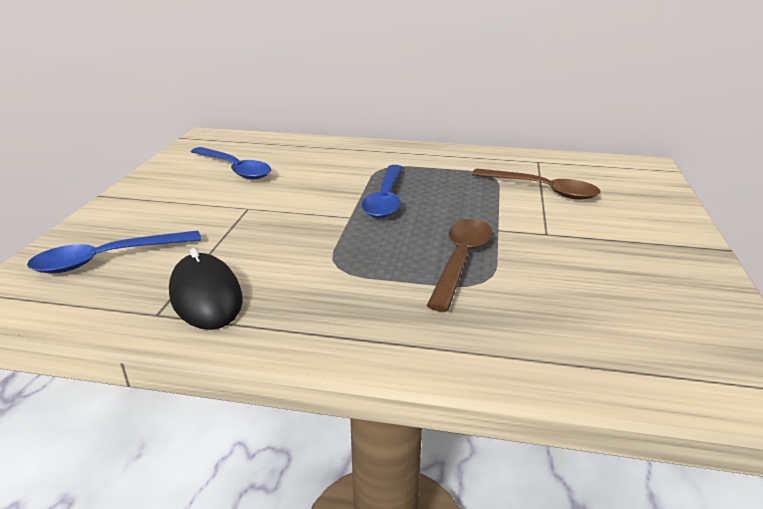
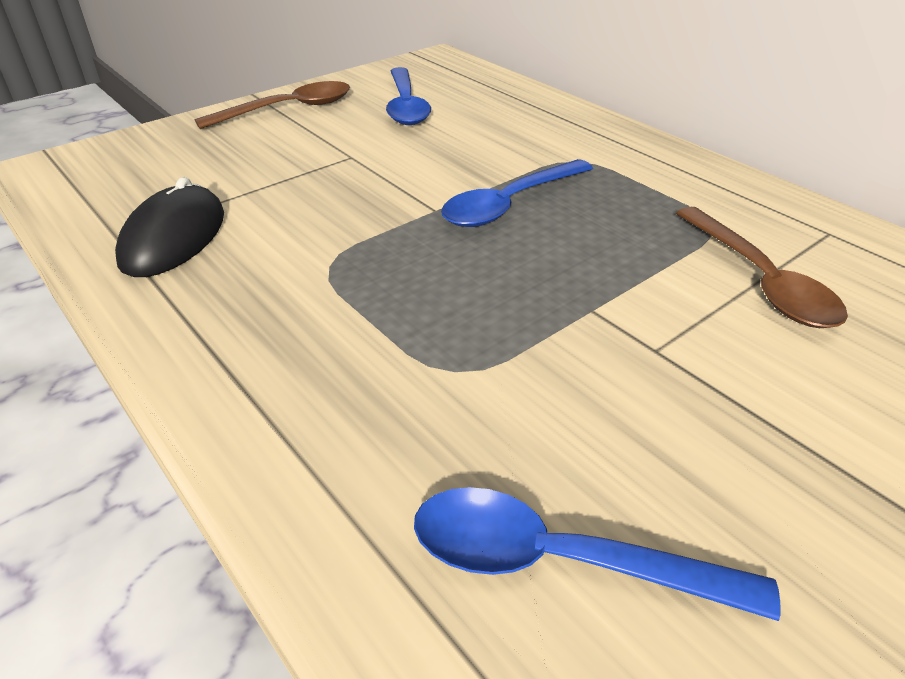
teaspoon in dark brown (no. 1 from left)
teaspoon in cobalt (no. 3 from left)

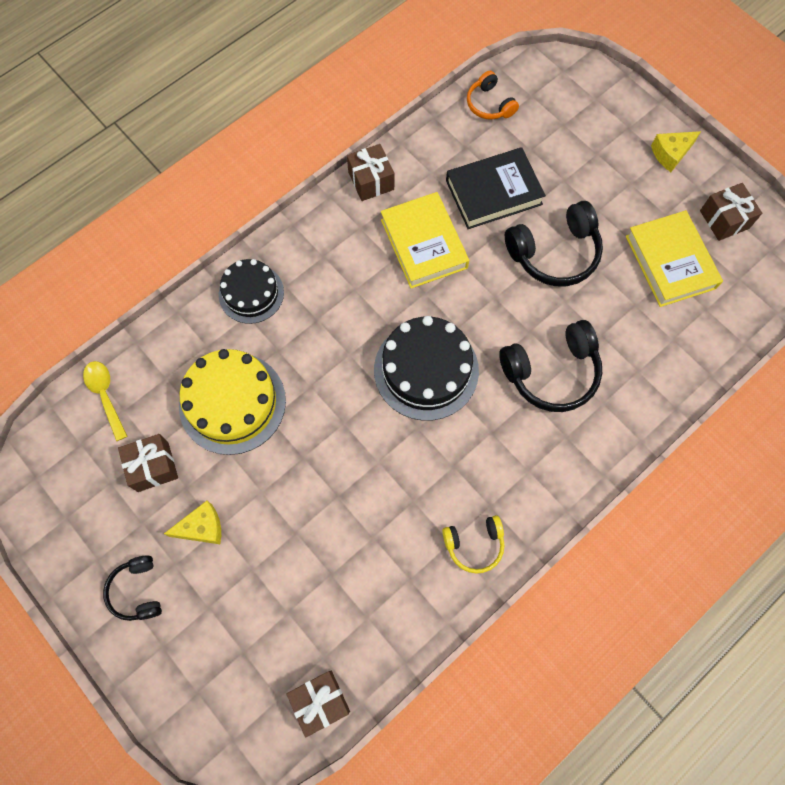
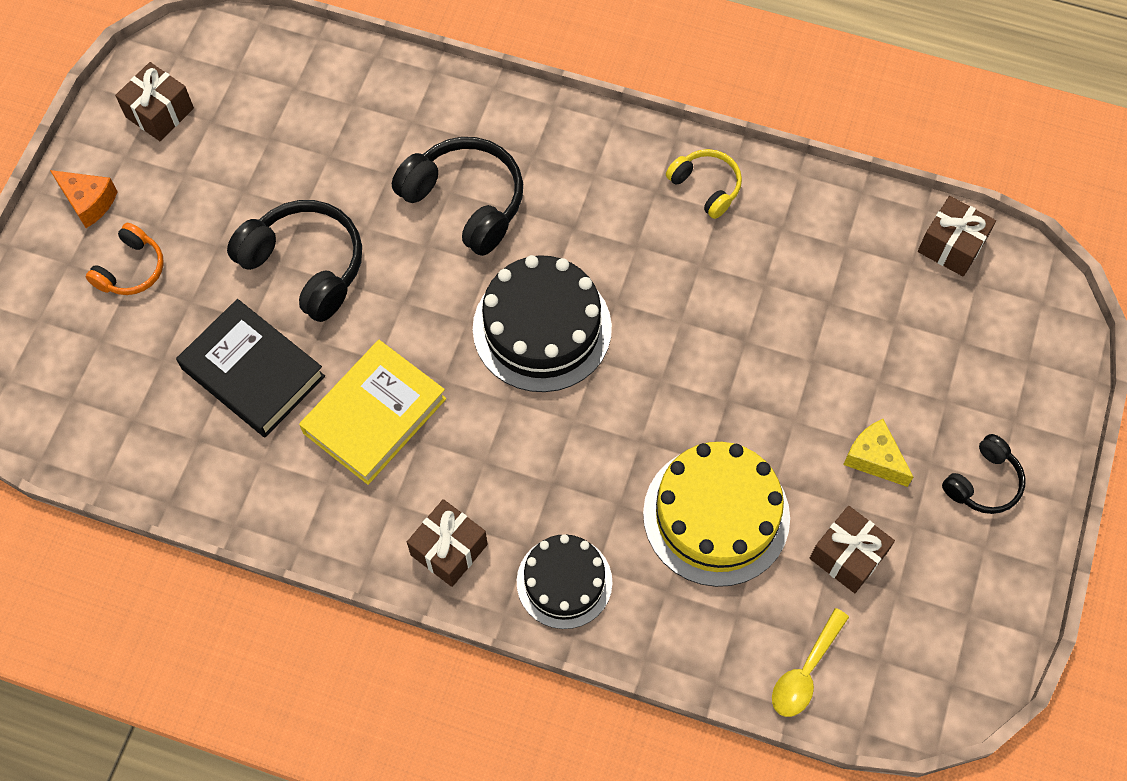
headphones in orange-coloured
cheese wedge in orange-coloured
present in dark brown (no. 2 from left)
hardback in bright yellow (no. 2 from left in the first image)

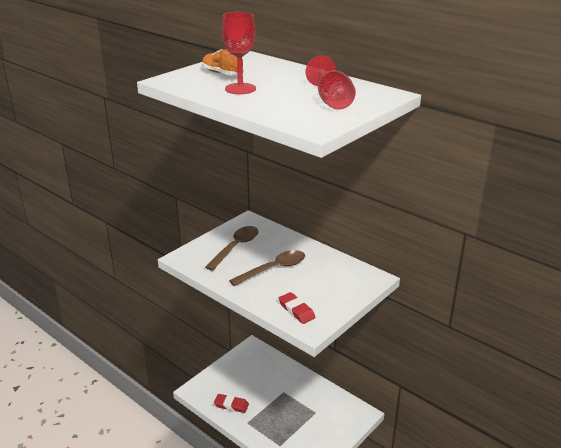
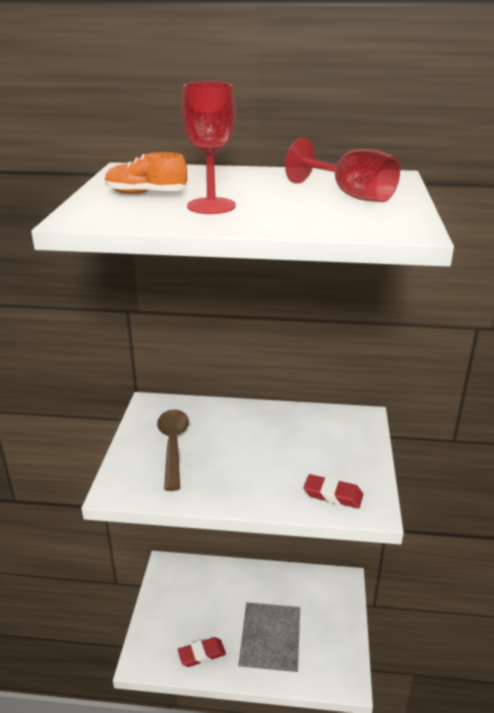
teaspoon in dark brown (no. 2 from left in the first image)

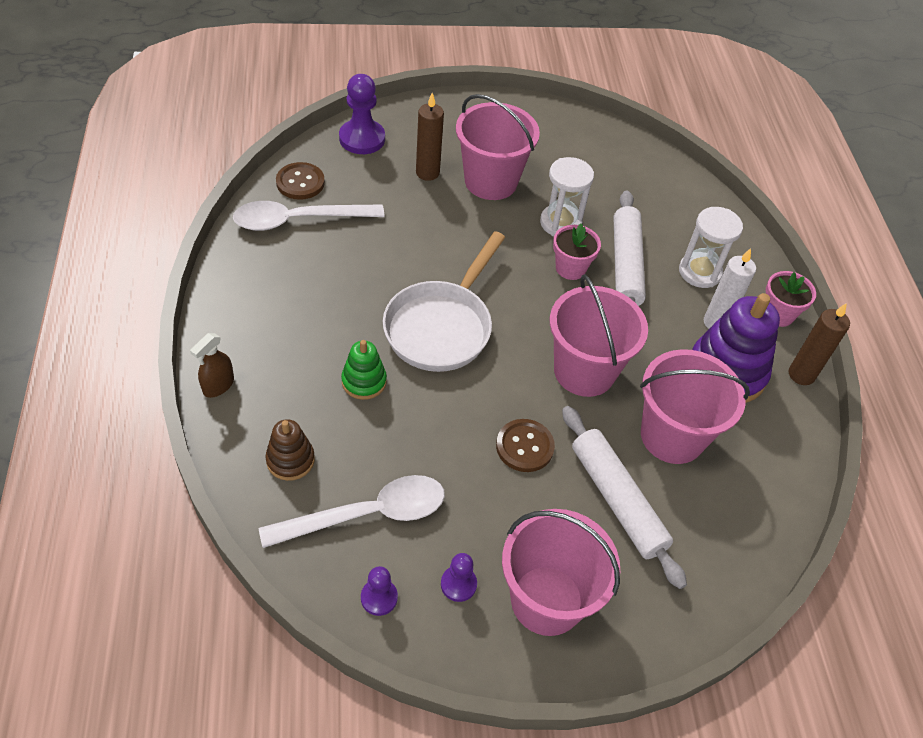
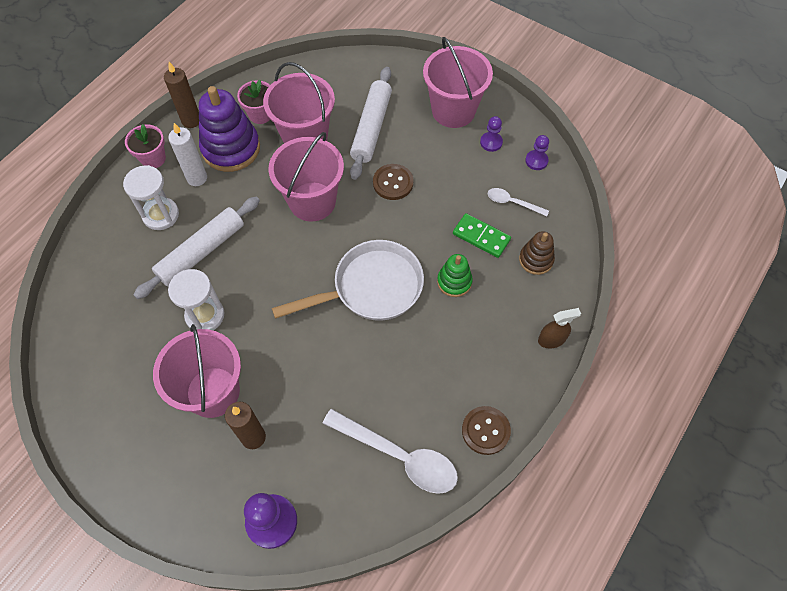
sewing button in dark brown (no. 2 from left)
flower pot in rosy (no. 2 from left)
teaspoon in white (no. 2 from left)
domino in leaf-green

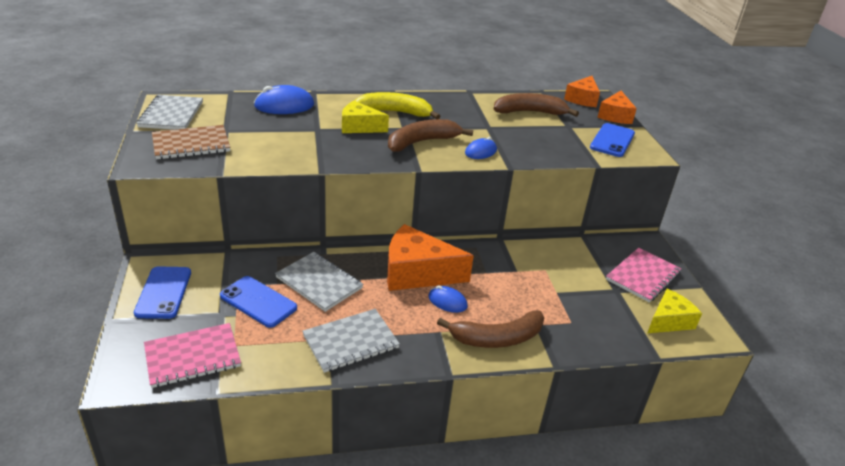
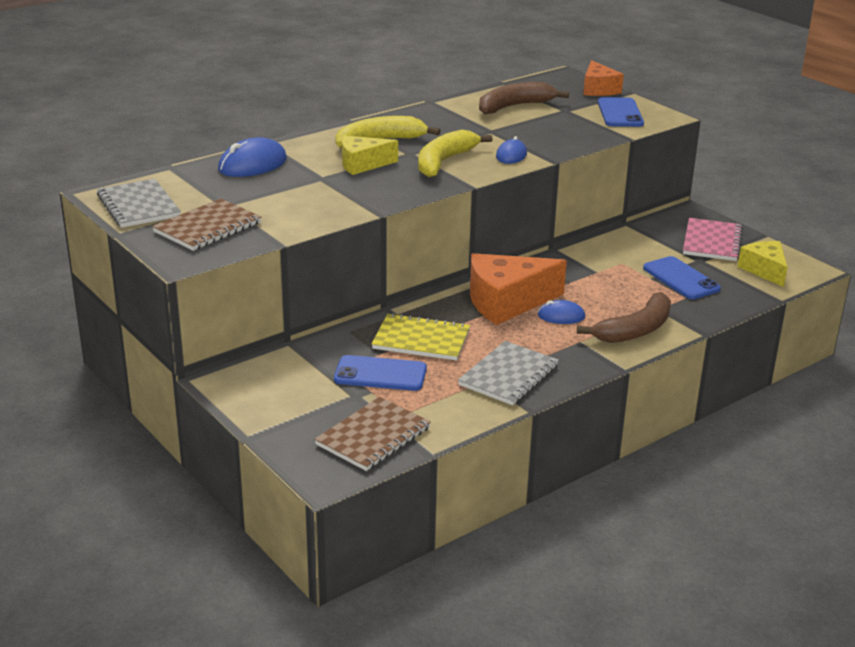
cheese wedge in orange-coloured (no. 2 from left in the first image)
banana in bright yellow (no. 2 from left)
exercise book in bright yellow
phone in cobalt (no. 3 from left)
cheese wedge in bright yellow (no. 2 from left)
exercise book in dark brown (no. 2 from left)

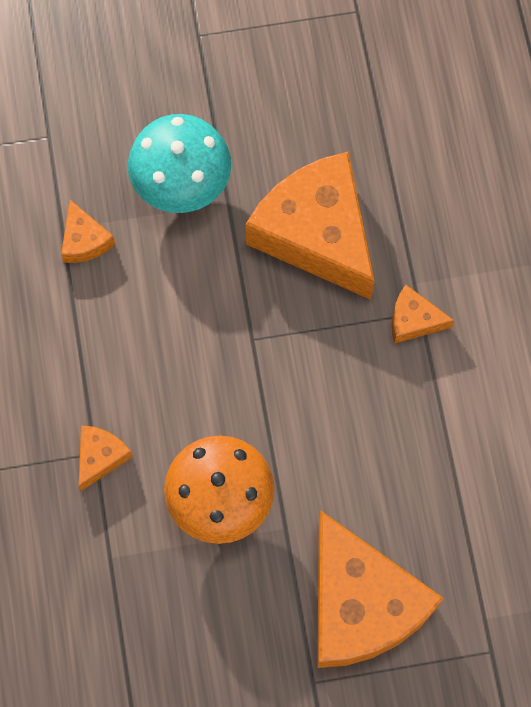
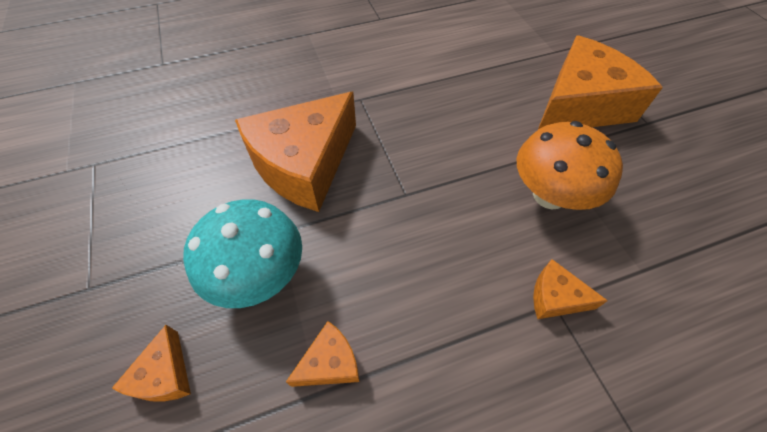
cheese wedge in orange-coloured (no. 1 from left)

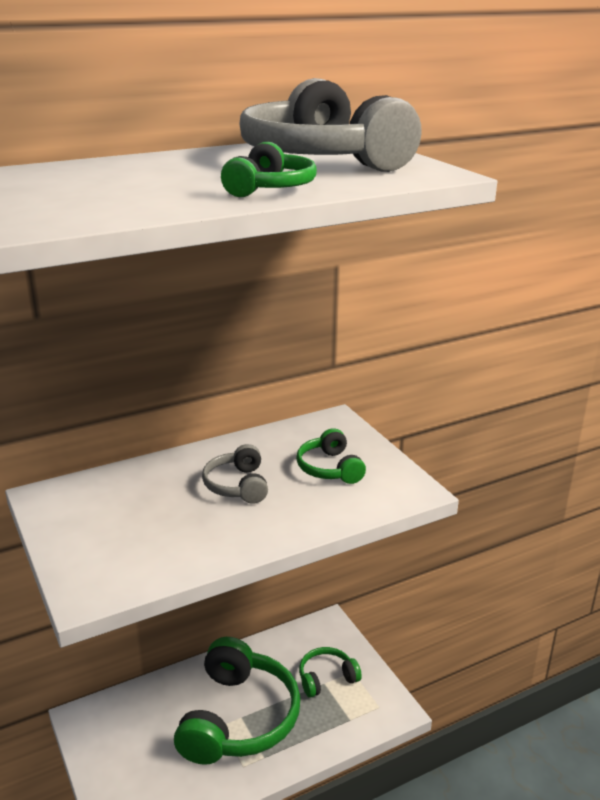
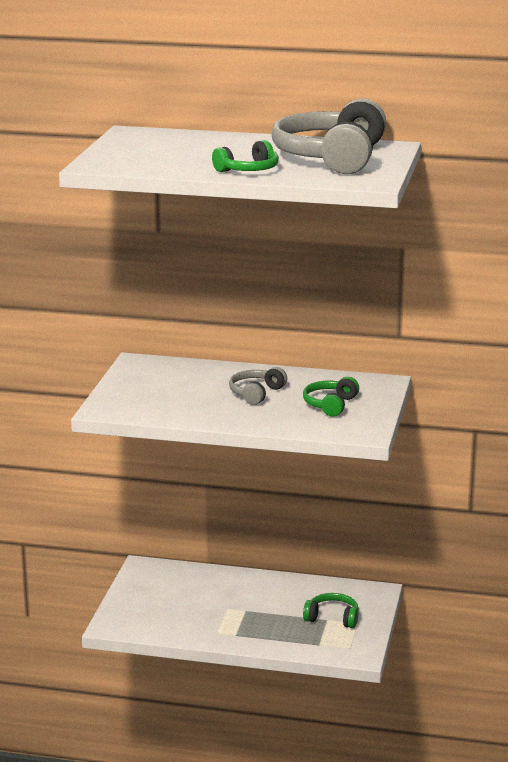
headphones in leaf-green (no. 1 from left in the first image)

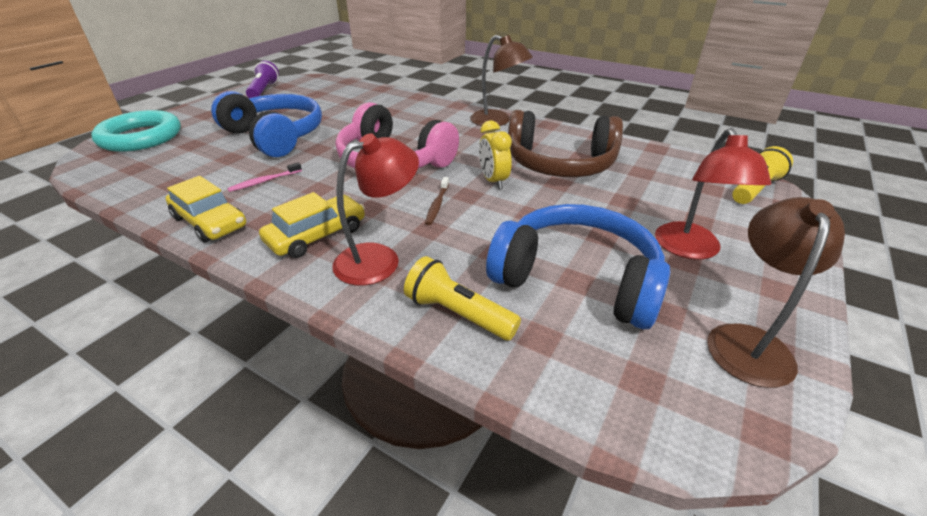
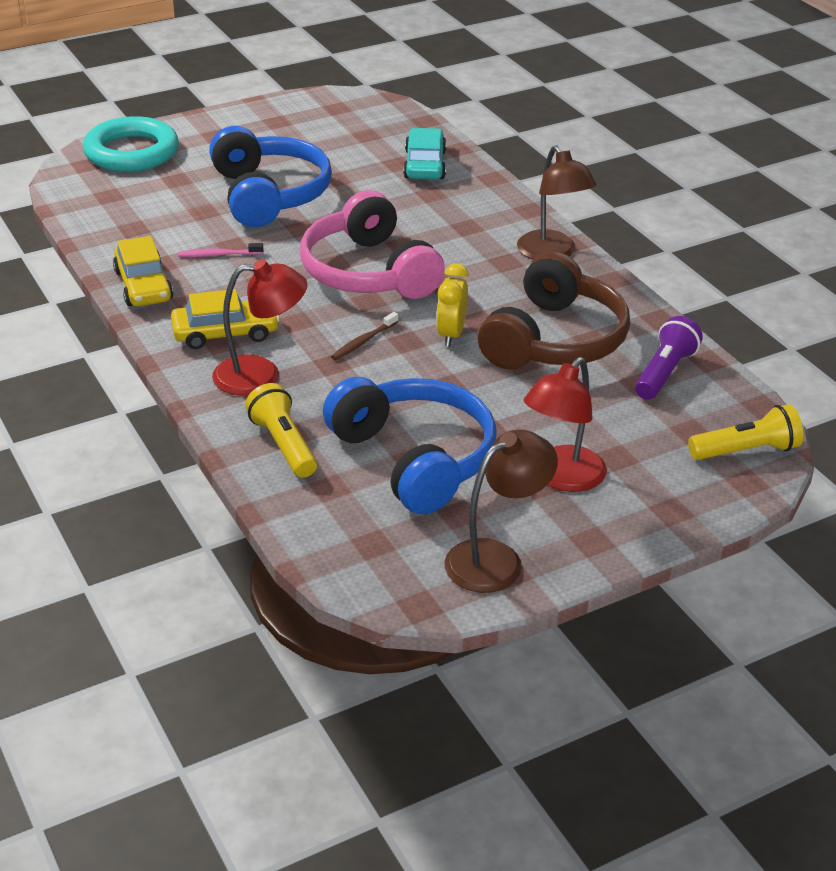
pocket torch in purple
headphones in dark brown
toy car in teal

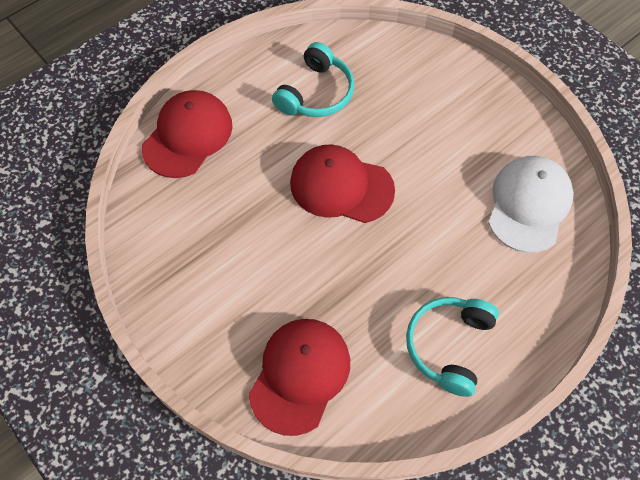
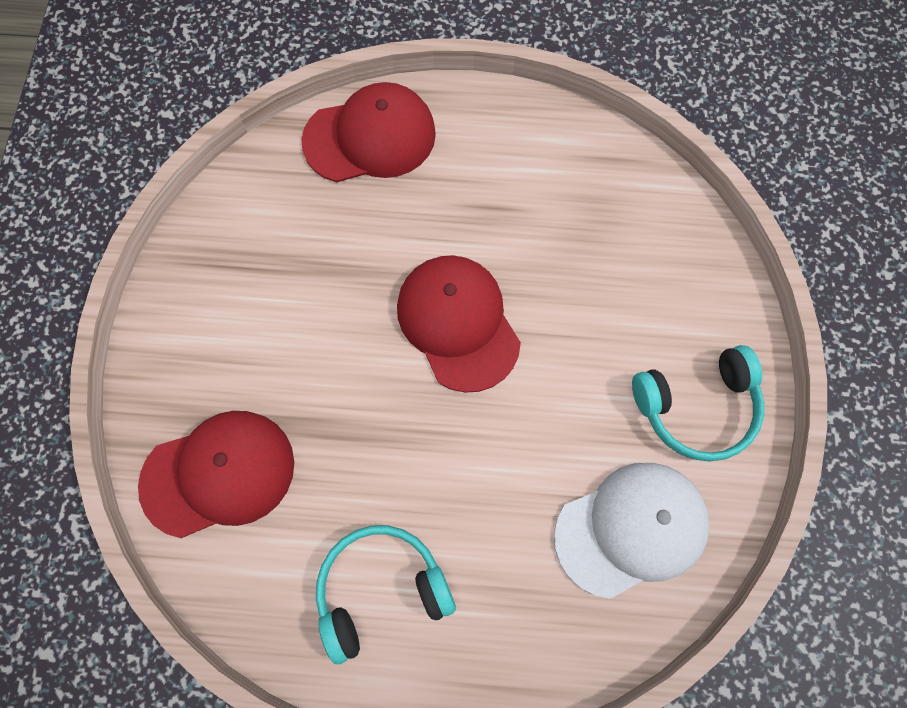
headphones in teal (no. 2 from left)

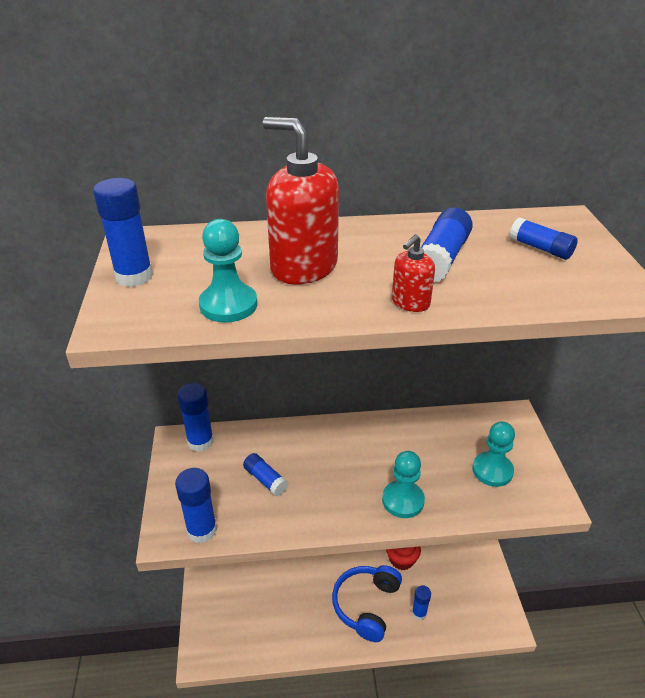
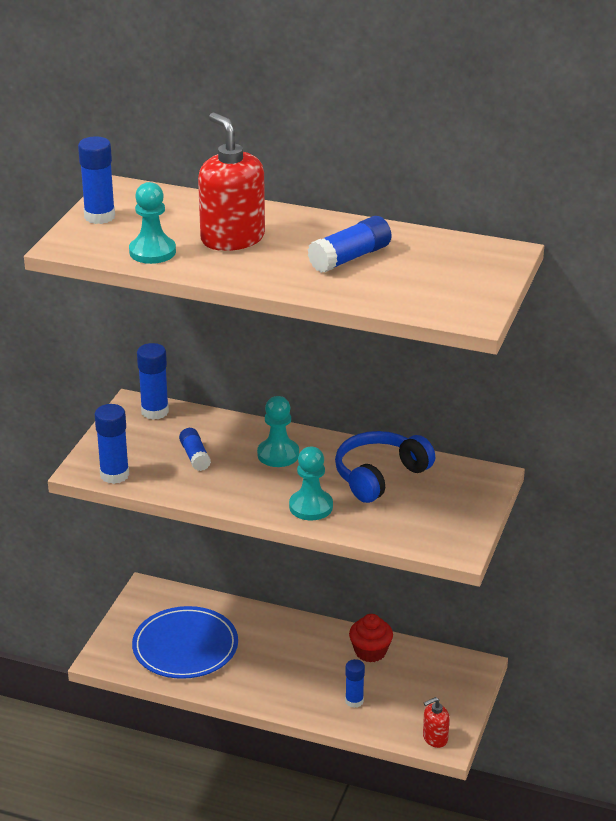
stick of glue in cobalt (no. 7 from left in the first image)
soap dispenser in red (no. 2 from left)
pawn in teal (no. 2 from left)
headphones in cobalt
flat dish in cobalt

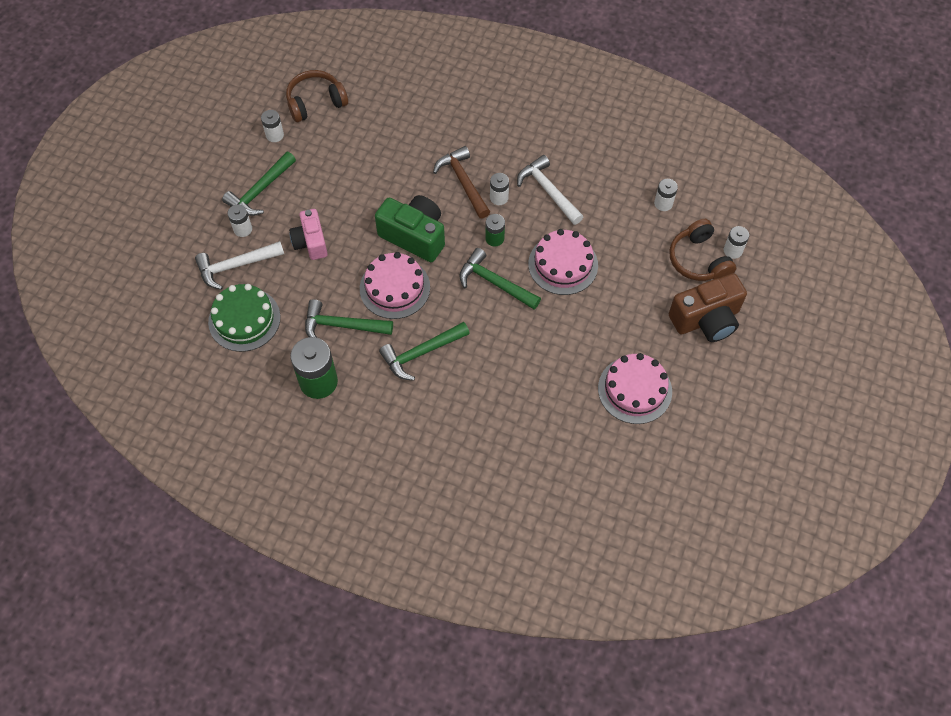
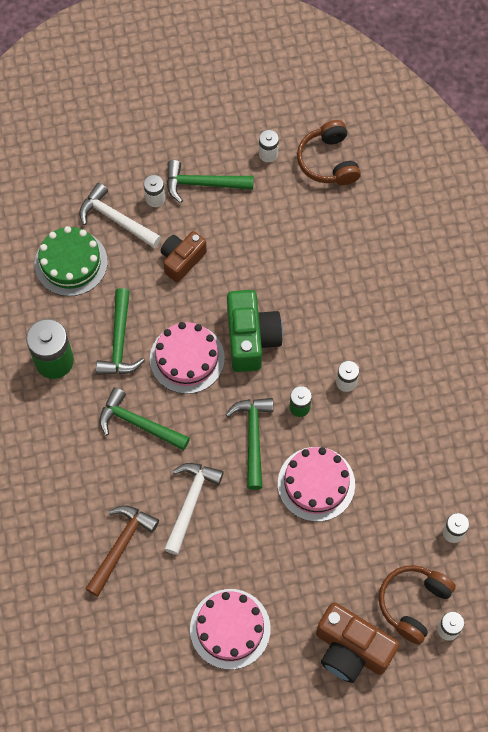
headphones in dark brown (no. 1 from left)
claw hammer in dark brown
claw hammer in white (no. 2 from left)
camera in dark brown (no. 1 from left)
claw hammer in leaf-green (no. 1 from left)

